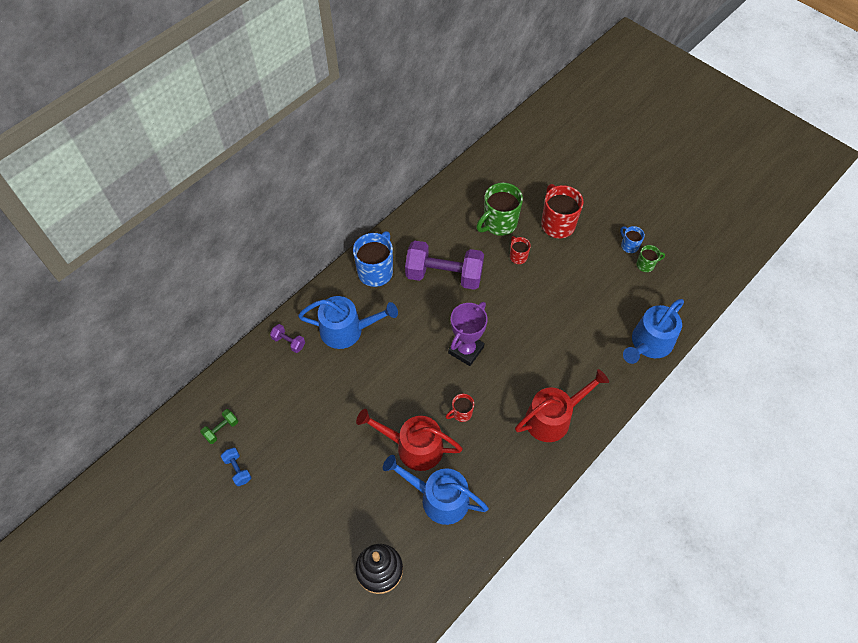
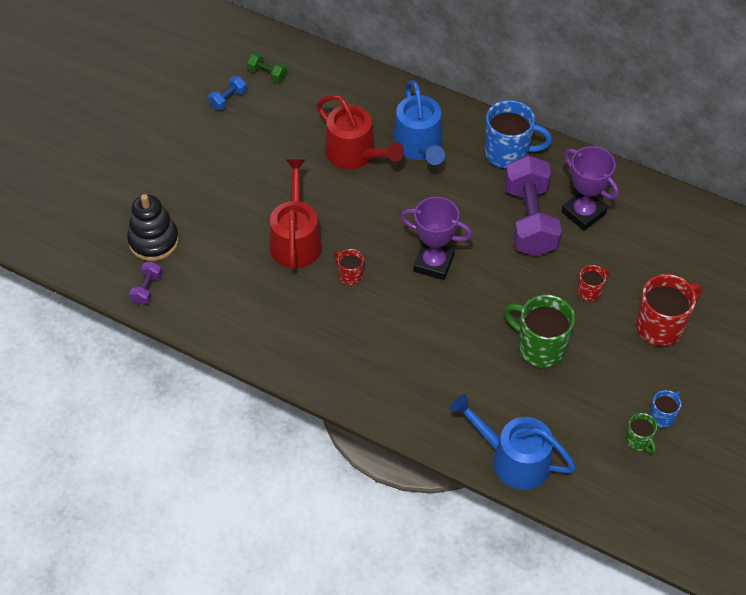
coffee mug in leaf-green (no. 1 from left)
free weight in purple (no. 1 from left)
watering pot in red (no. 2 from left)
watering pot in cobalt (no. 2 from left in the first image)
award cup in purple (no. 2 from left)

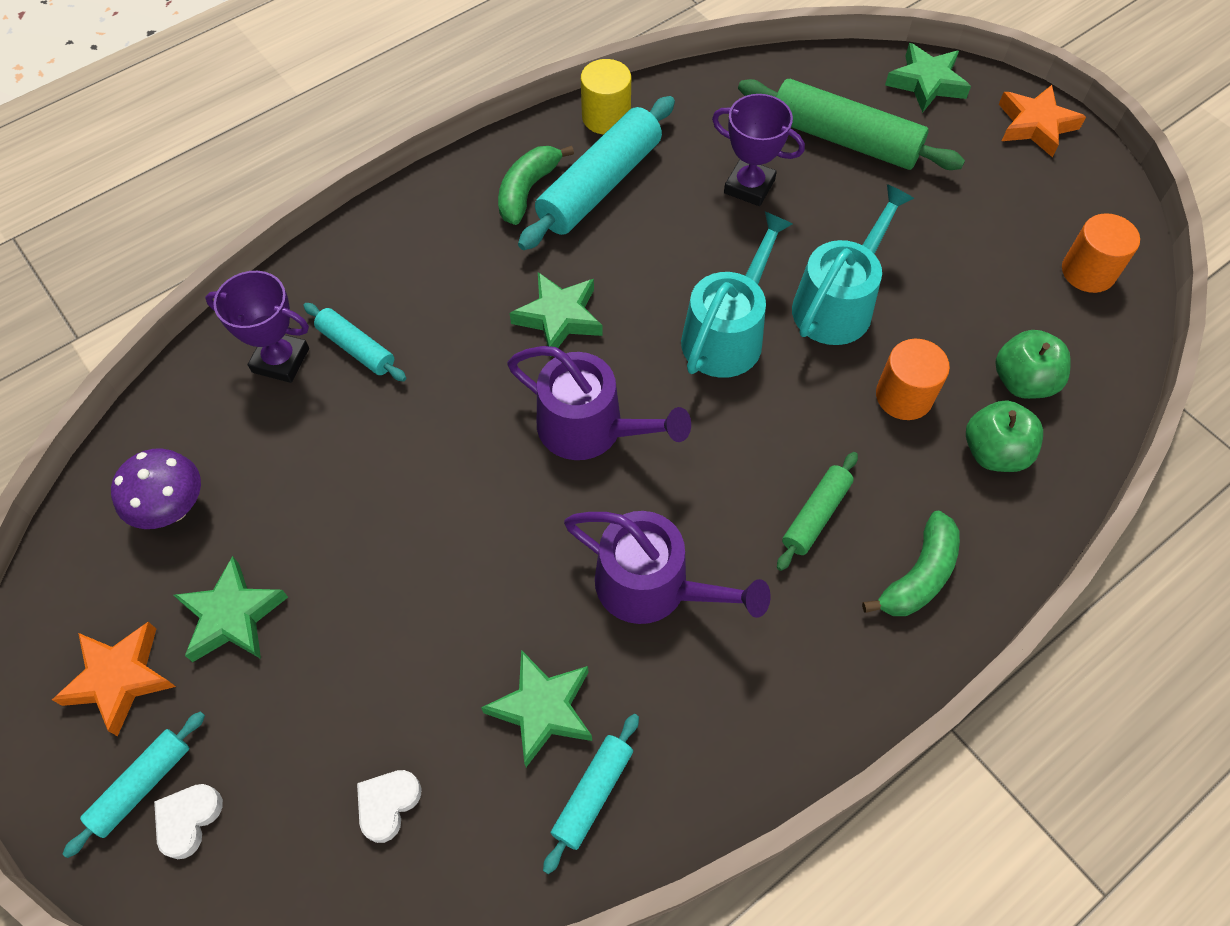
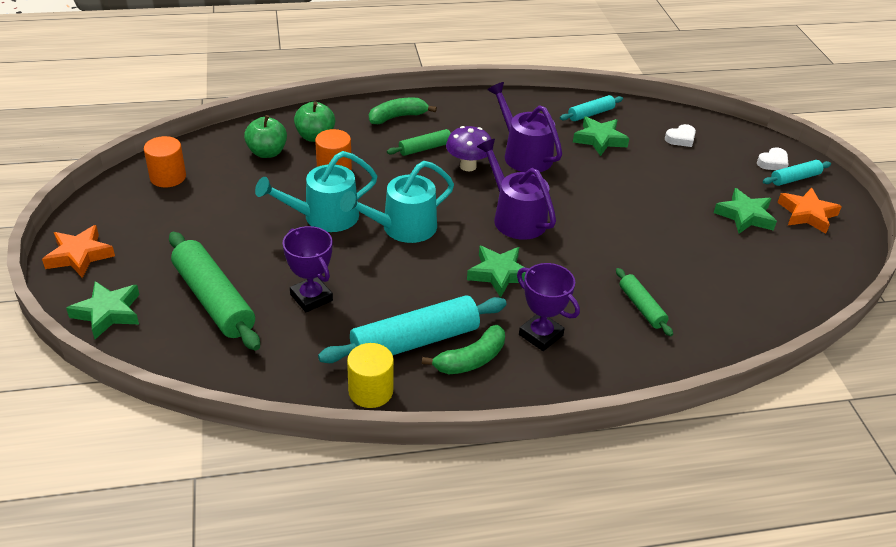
award cup in purple (no. 2 from left)
pastry roller in leaf-green (no. 3 from left)
mushroom in purple

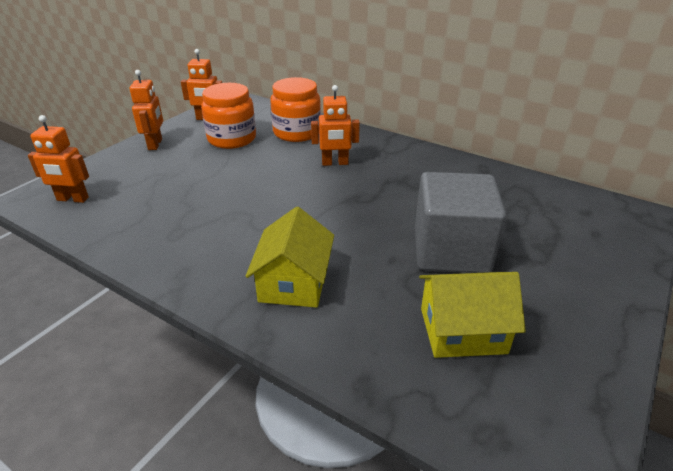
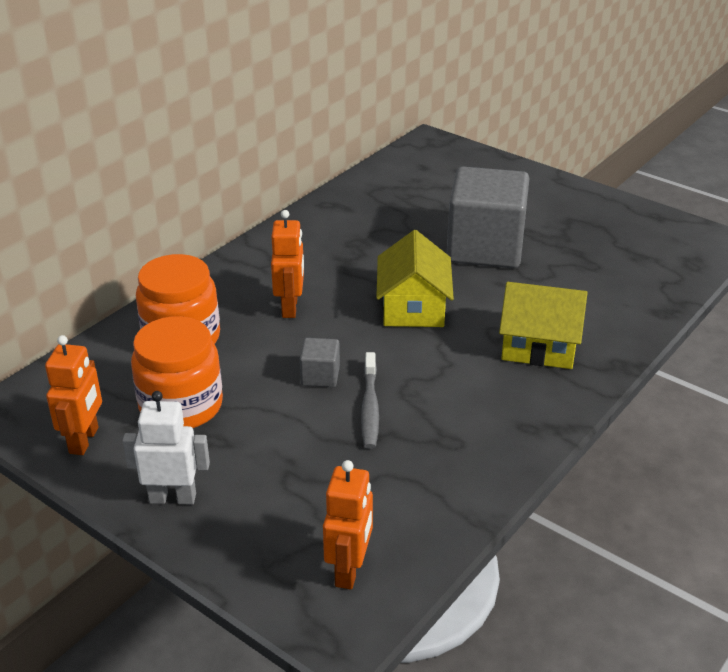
toy robot in white
house in bright yellow (no. 1 from left)
block in grey (no. 1 from left)
tooth brush in grey

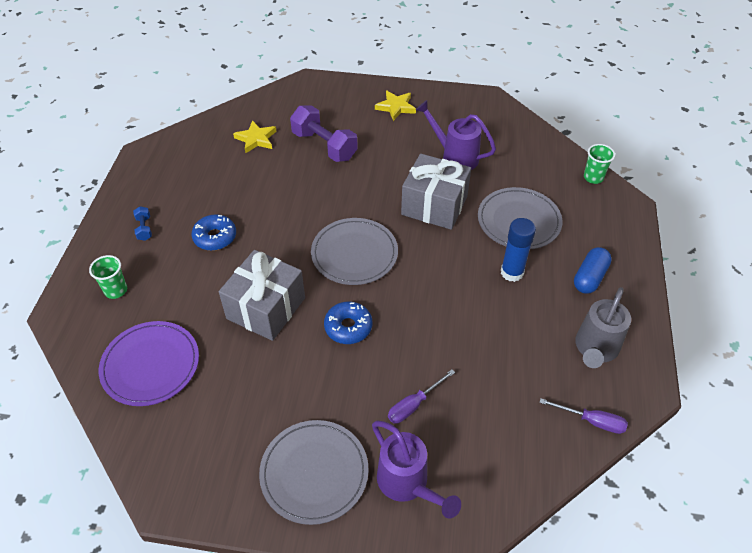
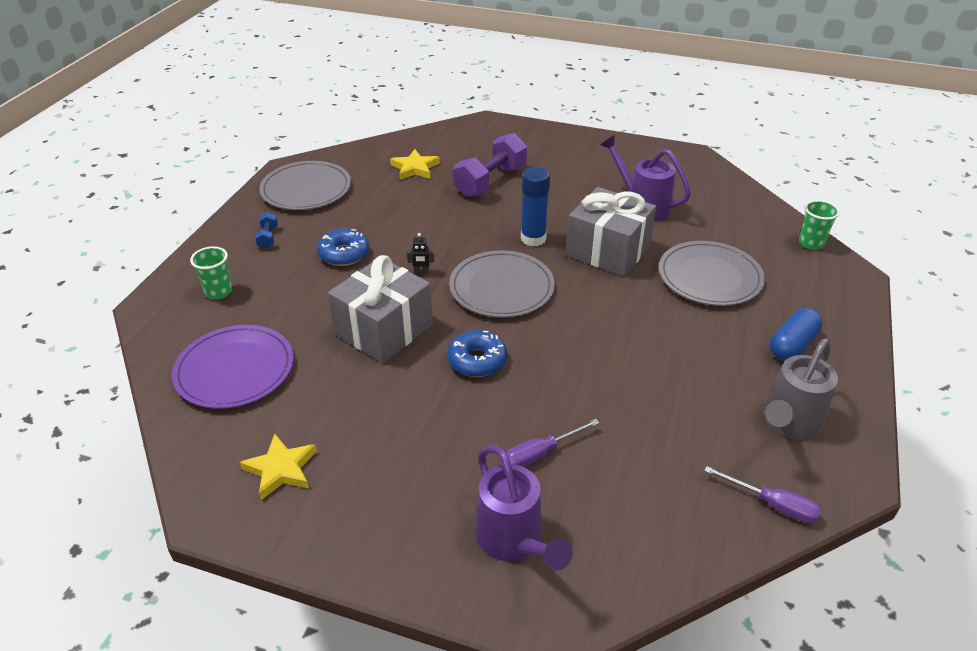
five-pointed star in bright yellow (no. 1 from left)
free weight in purple
stick of glue in cobalt
flat dish in grey (no. 1 from left)
toy robot in black

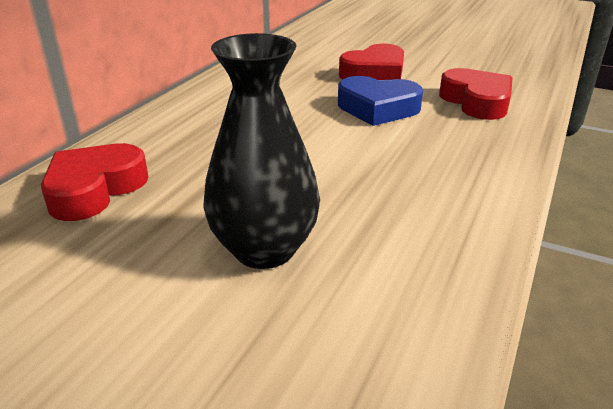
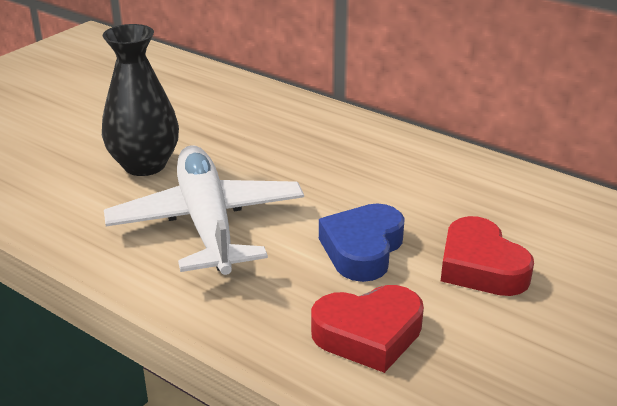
heart shape in red (no. 1 from left in the first image)
plane in white

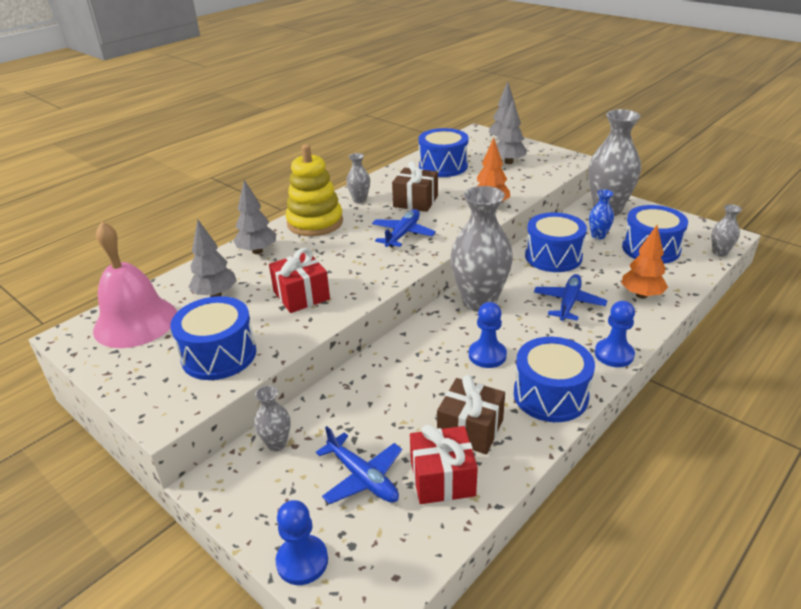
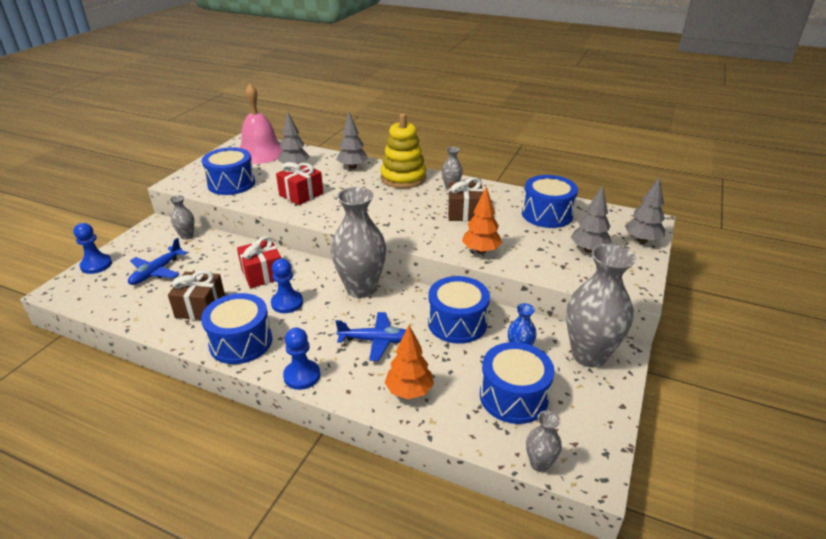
plane in cobalt (no. 2 from left in the first image)
present in red (no. 1 from left)

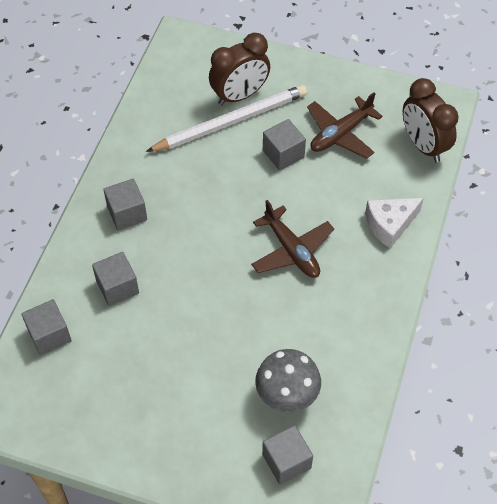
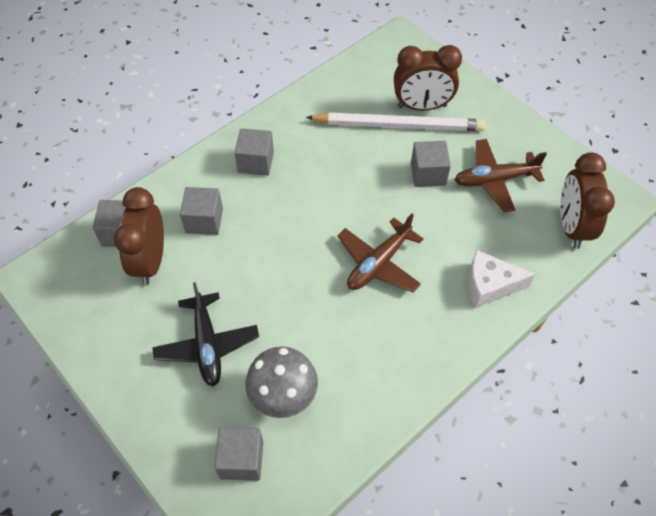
plane in dark brown (no. 1 from left)
bedside clock in dark brown (no. 1 from left)
plane in black

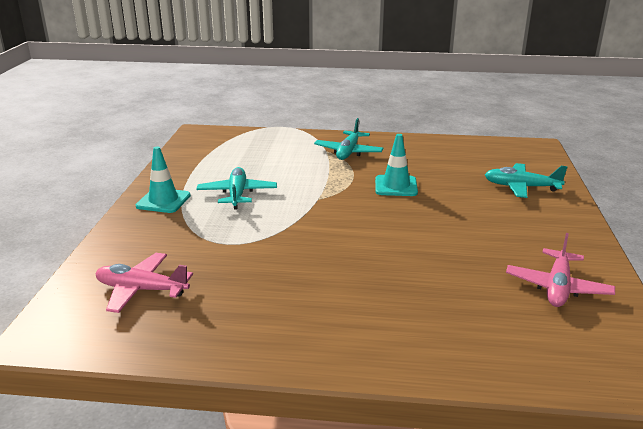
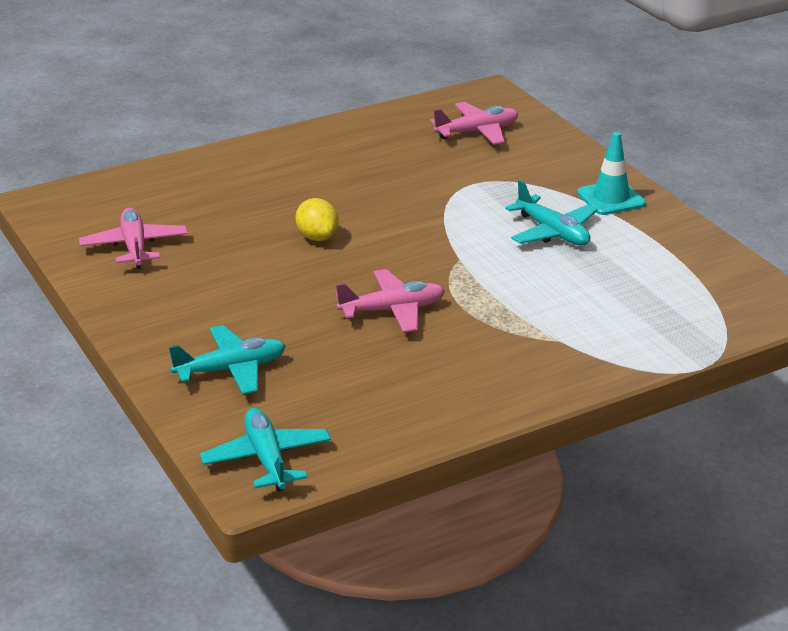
plane in teal (no. 2 from left)
plane in rosy (no. 2 from left)
citrus fruit in bright yellow

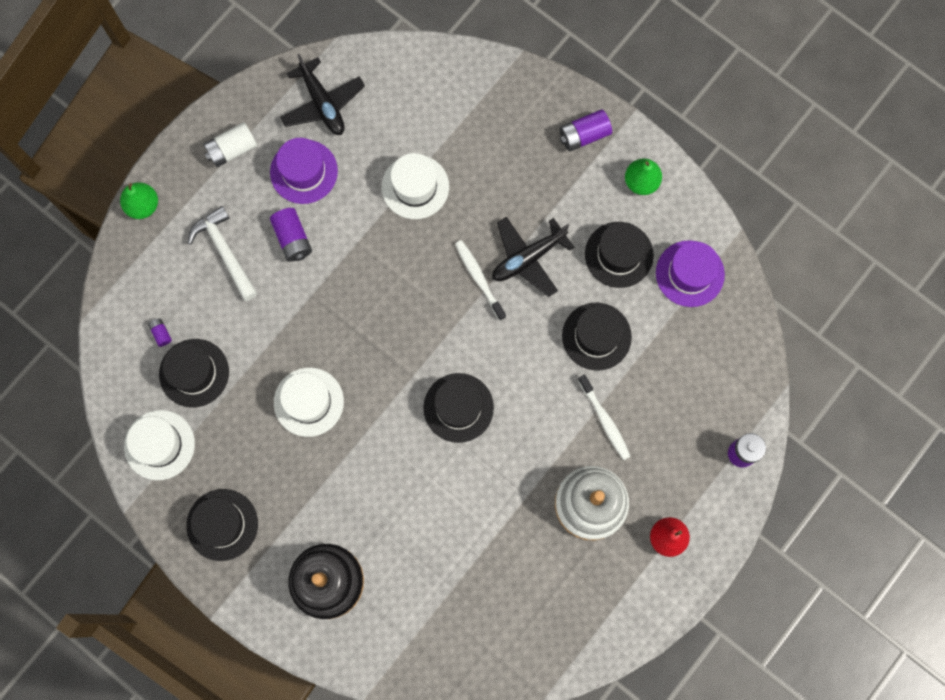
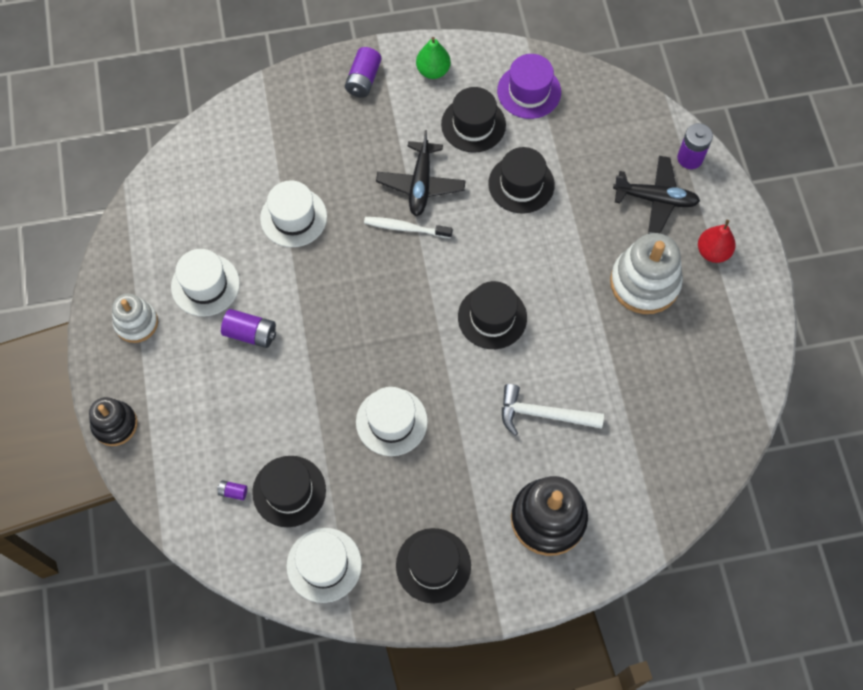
plane in black (no. 2 from left)
stacking toy in white (no. 1 from left)
tall hat in white (no. 1 from left)
stacking toy in black (no. 1 from left)
claw hammer in white
tooth brush in white (no. 2 from left in the first image)

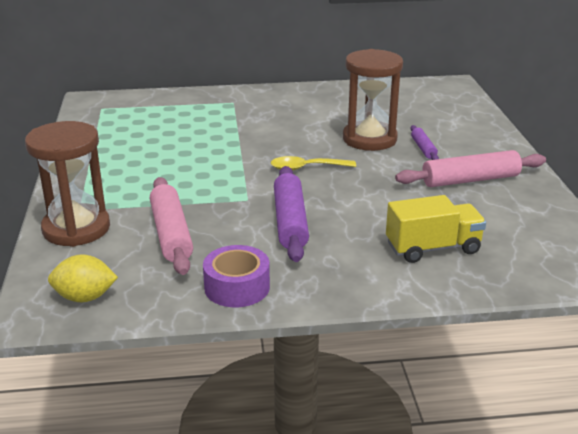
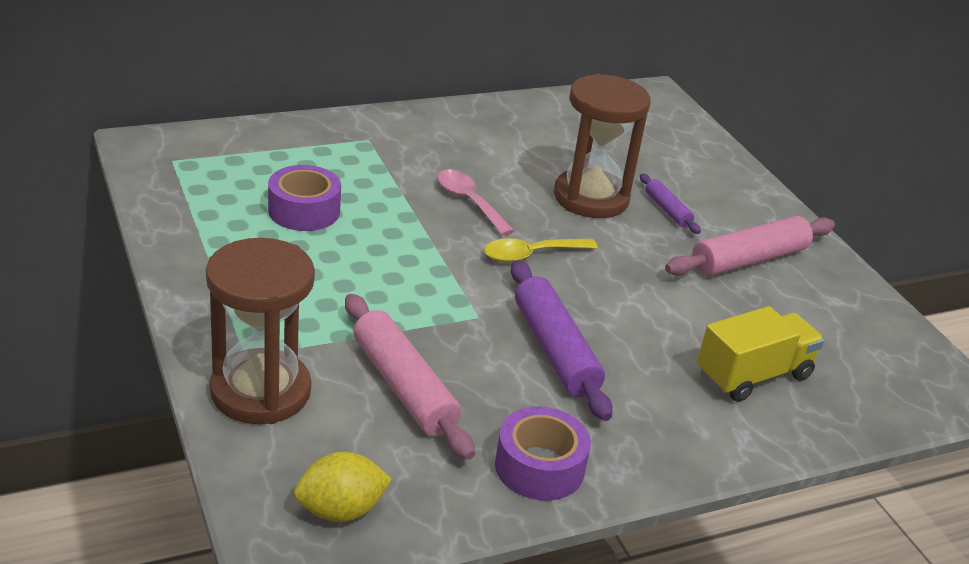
sticky tape in purple (no. 1 from left)
teaspoon in rosy

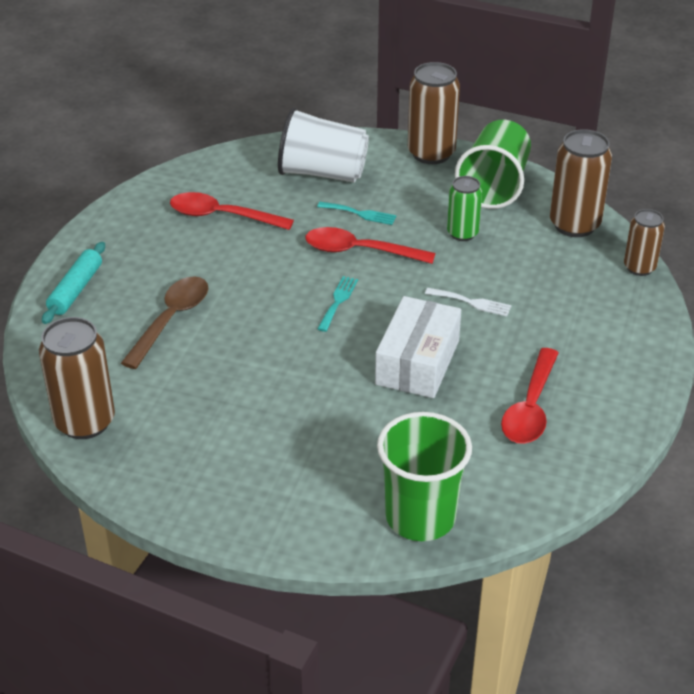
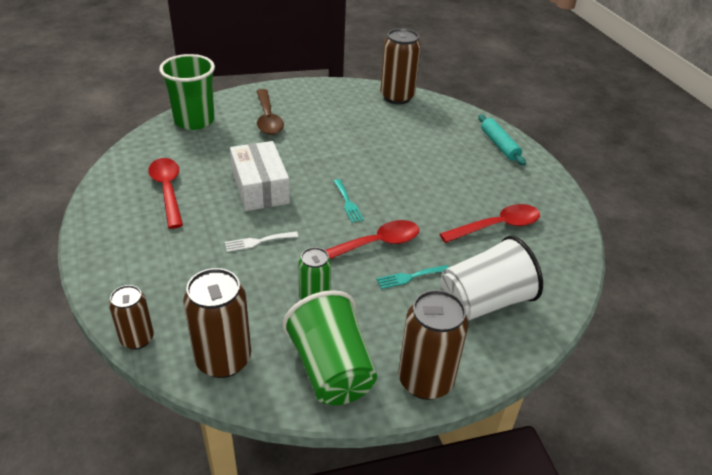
teaspoon in dark brown

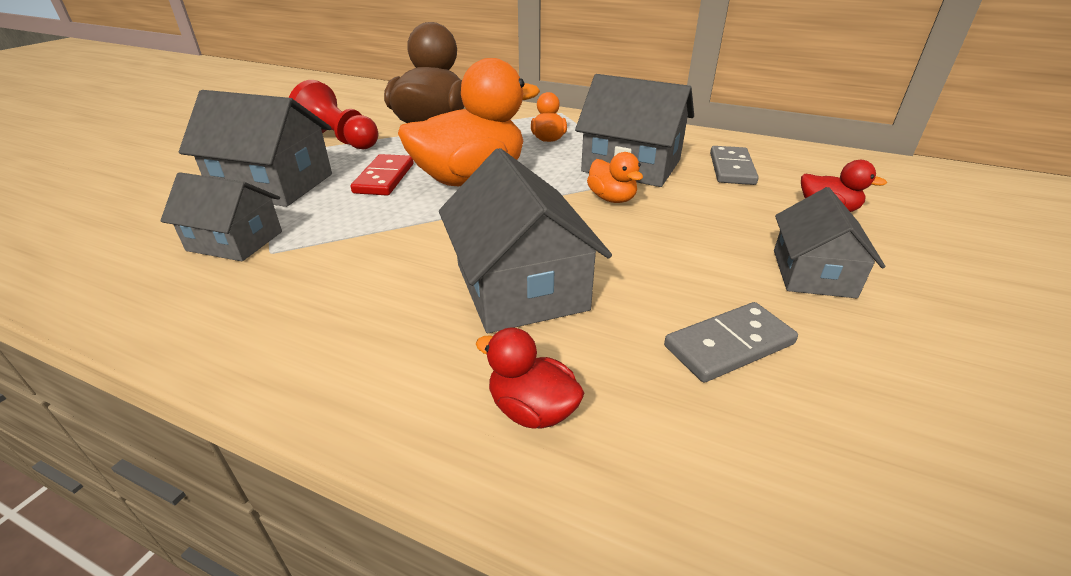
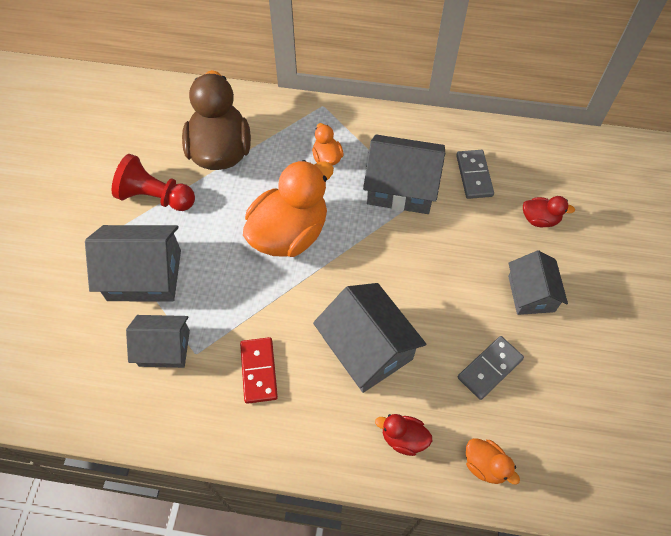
duck in orange-coloured (no. 3 from left)
domino in red

